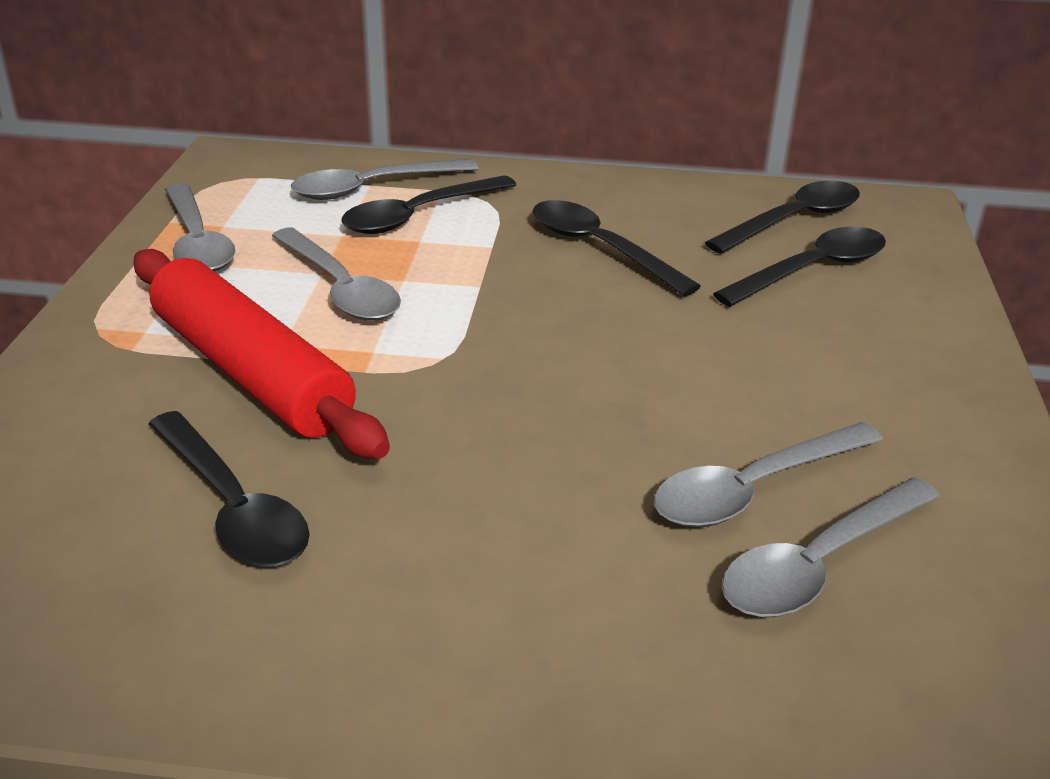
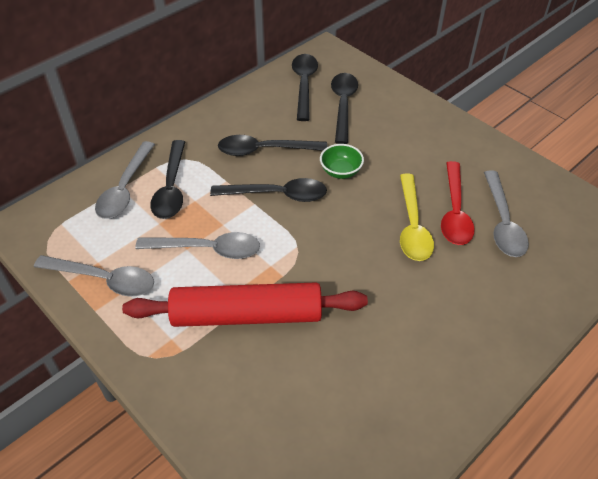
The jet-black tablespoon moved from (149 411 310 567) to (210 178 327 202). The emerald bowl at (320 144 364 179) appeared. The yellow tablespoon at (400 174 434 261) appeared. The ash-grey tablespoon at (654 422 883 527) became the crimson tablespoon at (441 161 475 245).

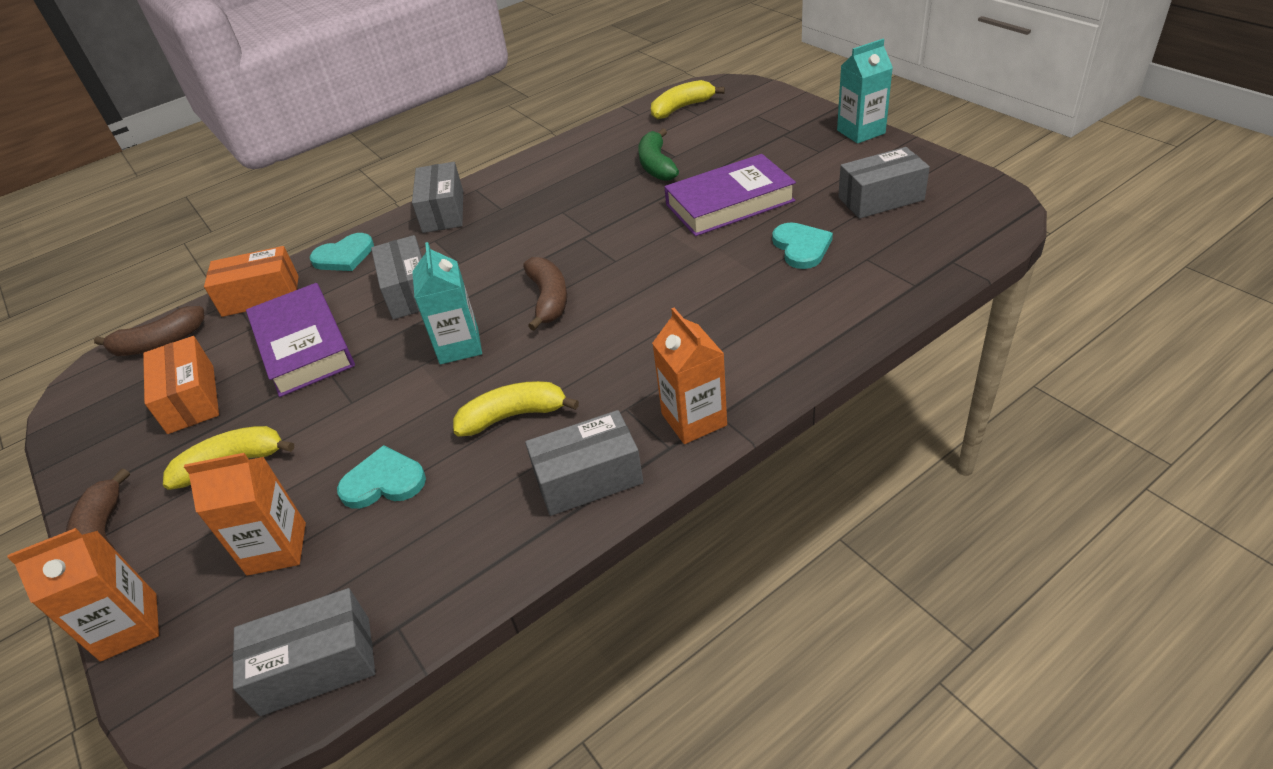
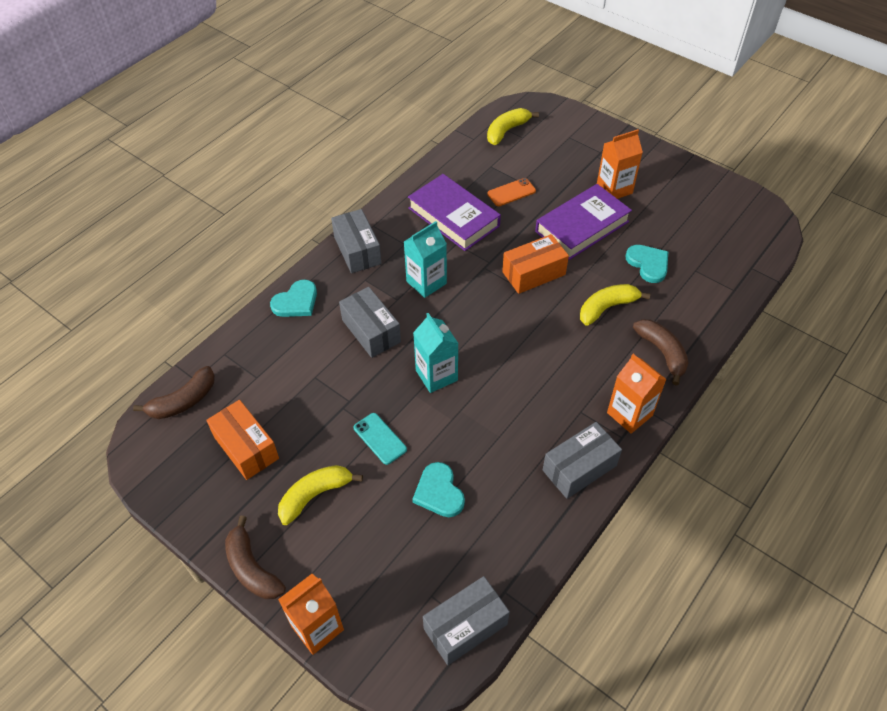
The teal phone at (354 413 407 465) appeared. The teal juice carton moved from (837 39 893 144) to (404 221 447 298). The royal purple book moved from (246 283 355 397) to (408 174 501 251). The teal heart at (337 445 426 509) turned 90 degrees counterclockwise. The emerald banana at (638 128 679 181) was replaced by the orange phone at (487 178 536 206). The orange box moved from (204 246 299 317) to (502 234 569 294). The yellow banana moved from (453 381 579 437) to (580 284 650 326). The orange juice carton moved from (184 453 306 576) to (597 129 643 199). The brown banana moved from (523 257 567 331) to (633 319 689 386). The ash-grey box at (838 147 930 219) disappeared.

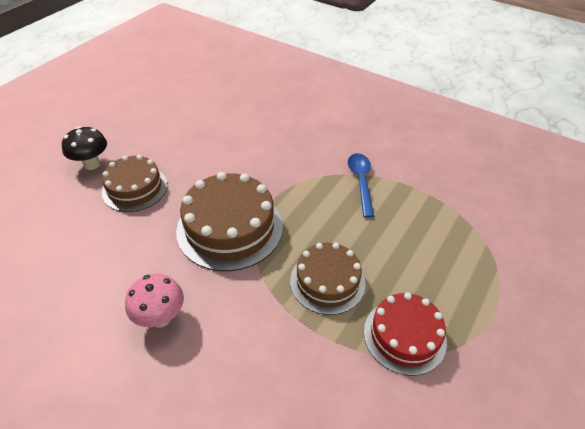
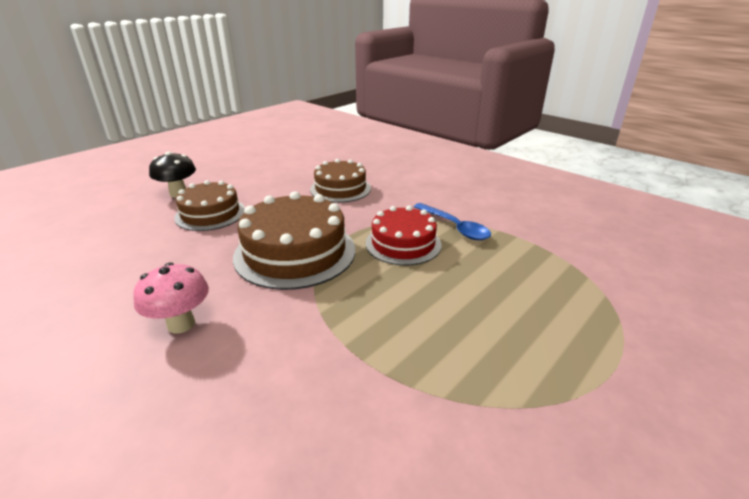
The brown cake moved from (290 243 366 315) to (310 159 371 203). The crimson cake moved from (364 292 447 376) to (366 206 441 266). The blue tablespoon at (348 153 374 218) turned 135 degrees clockwise.

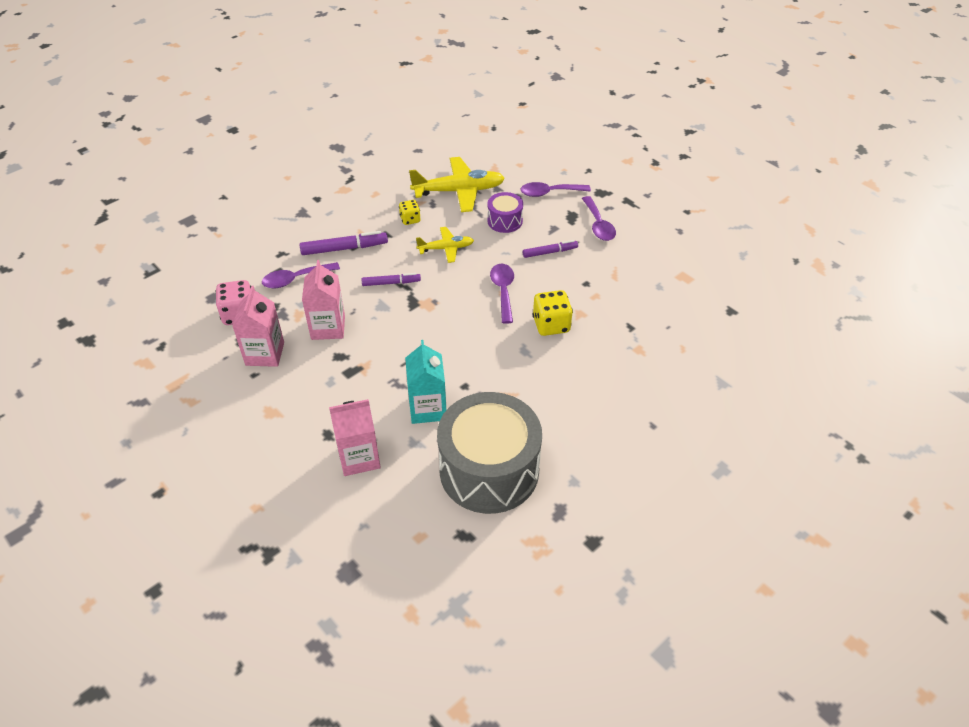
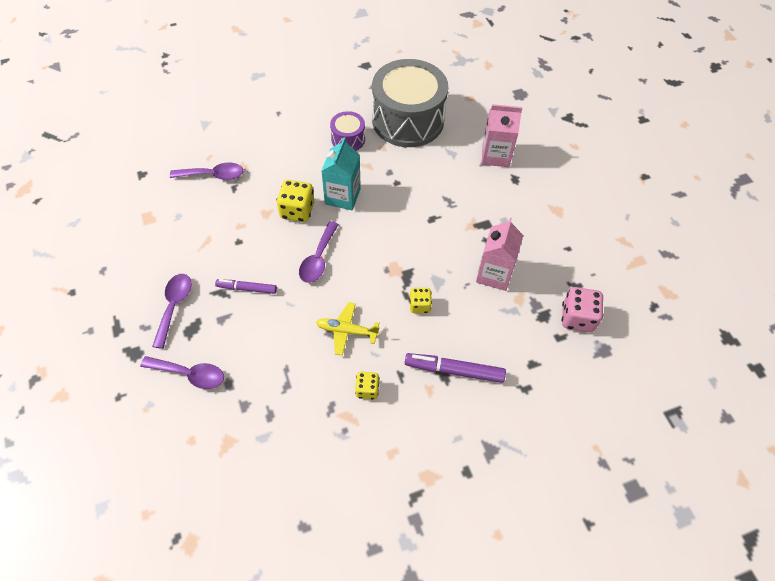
The royal purple tablespoon moved from (262 262 340 288) to (170 162 243 180). The teal juice carton moved from (405 340 446 424) to (321 137 361 210). The royal purple toy drum moved from (488 192 523 233) to (330 111 365 151). The royal purple marker at (362 273 421 286) was replaced by the yellow game die at (409 288 432 313). The rosy juice carton at (232 286 284 367) disappeared. The yellow aeroplane at (409 157 505 212) disappeared.

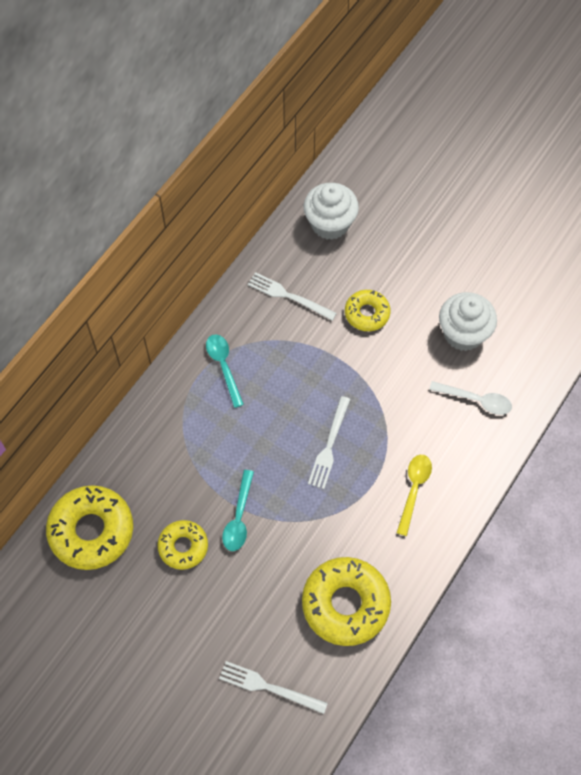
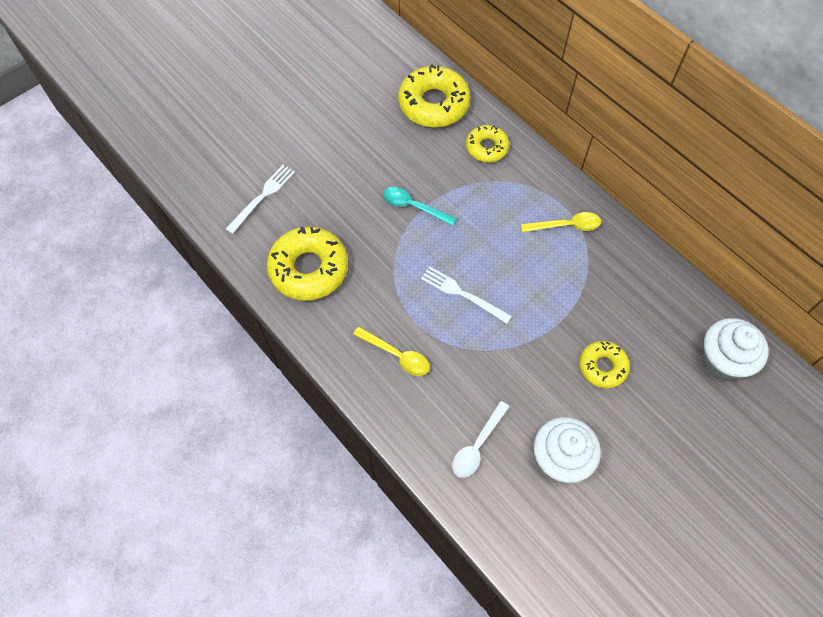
The yellow glazed donut moved from (158 520 208 570) to (466 125 509 162). The teal tablespoon at (206 334 244 408) became the yellow tablespoon at (521 212 601 232). The white dinner fork at (248 272 337 321) disappeared.

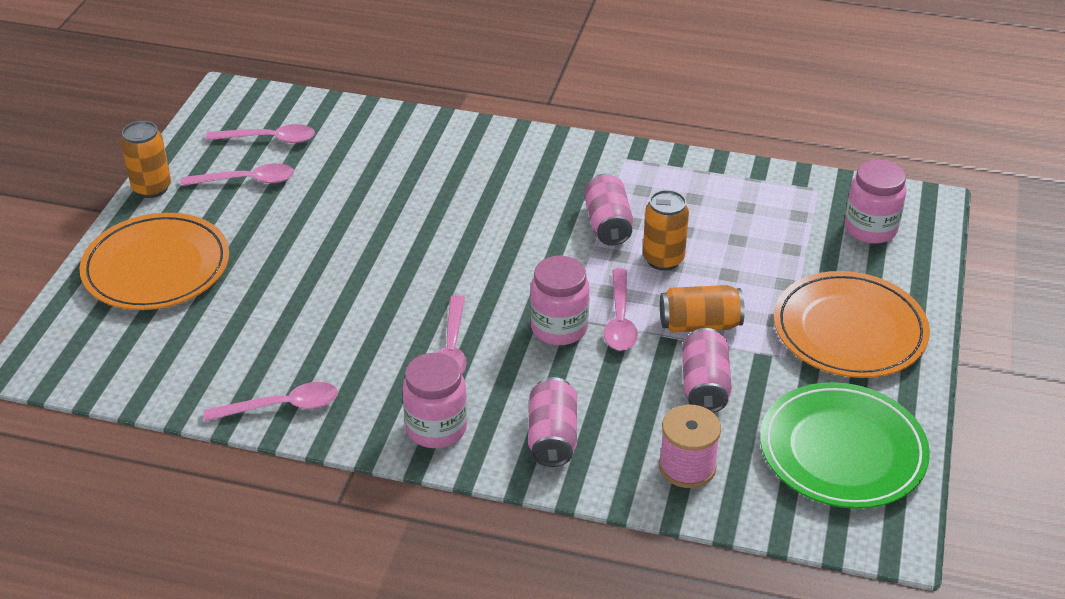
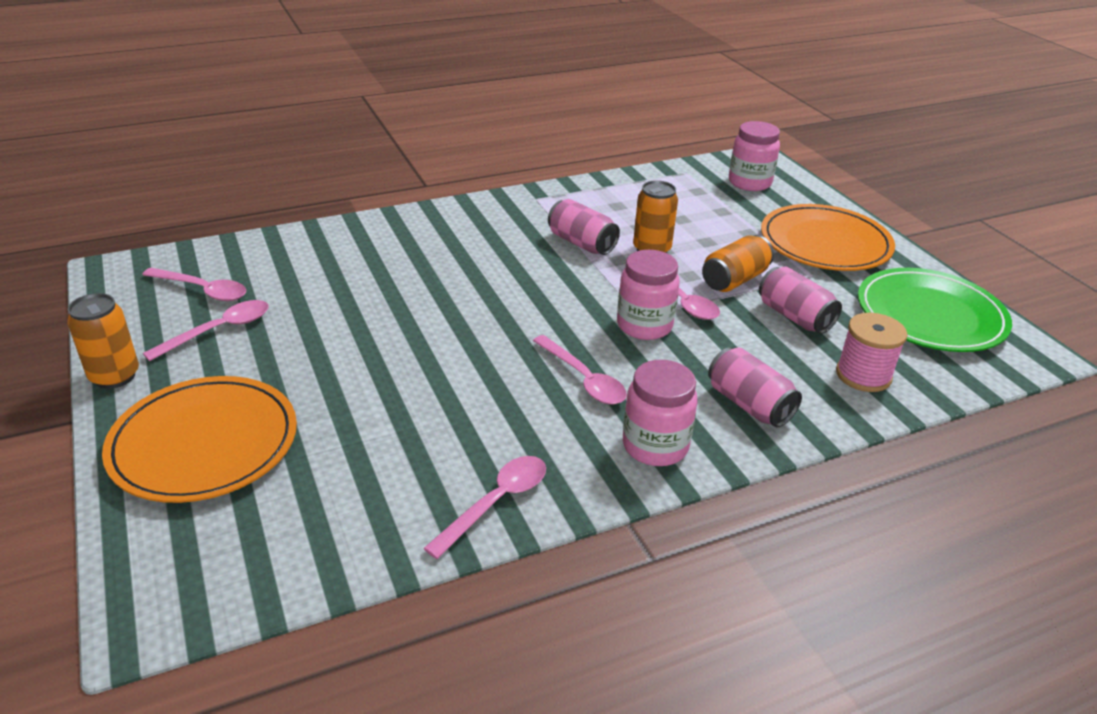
The rosy tablespoon at (206 124 315 143) turned 60 degrees clockwise.

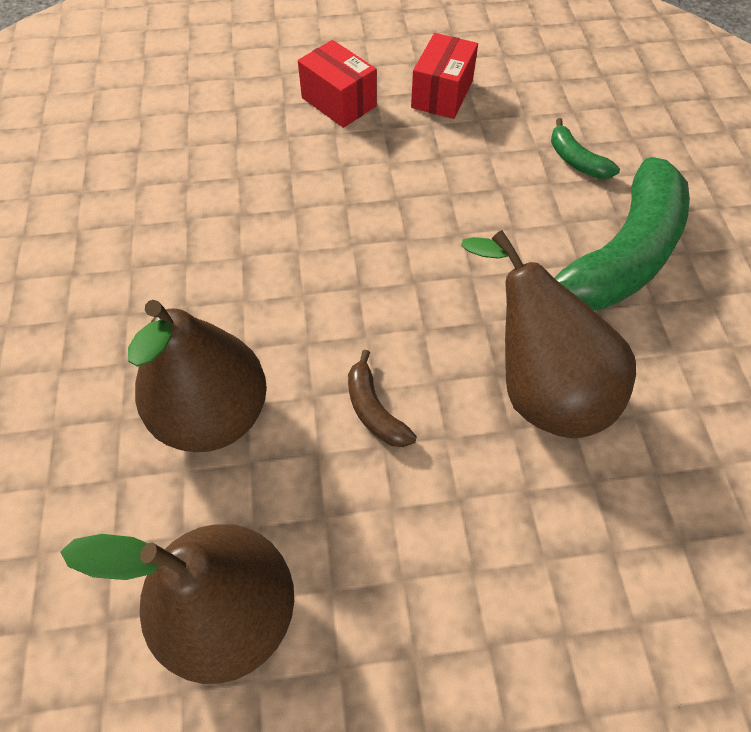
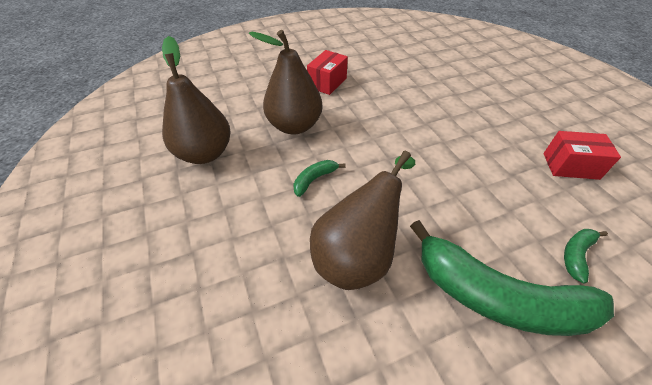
The brown banana at (348 350 417 447) became the emerald banana at (293 160 346 197). The crimson box moved from (298 40 377 128) to (307 50 348 95).

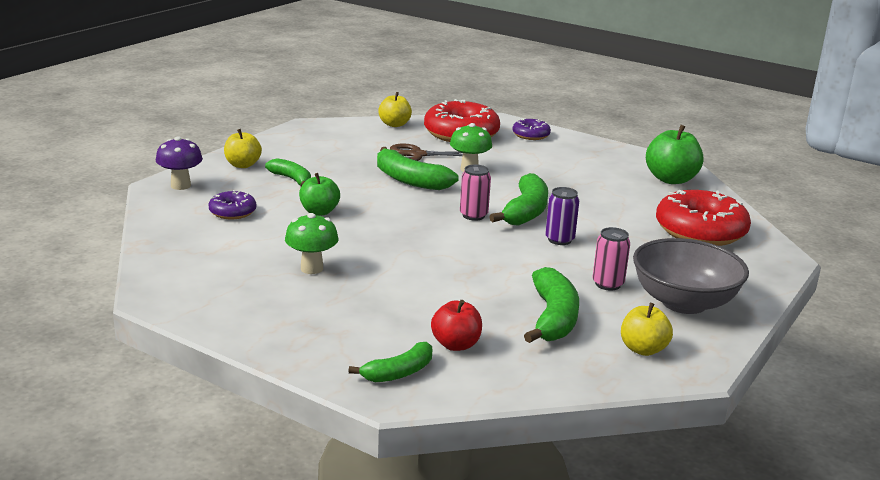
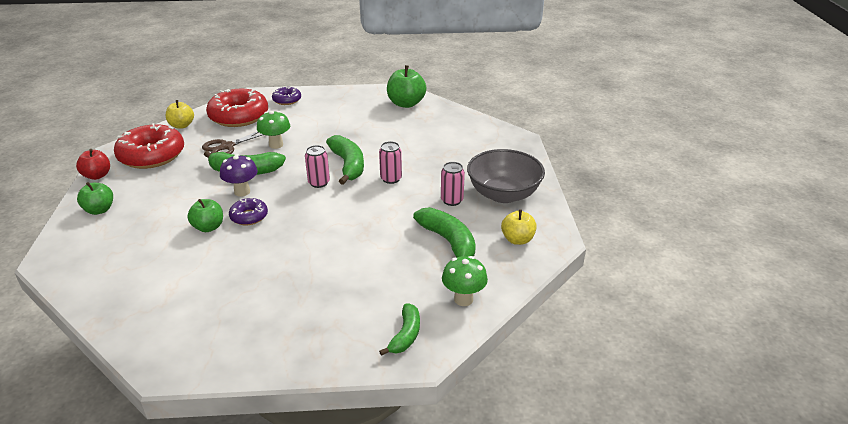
The crimson apple fruit moved from (431 300 482 351) to (76 149 110 180). The yellow apple fruit at (224 129 262 168) became the emerald apple fruit at (77 182 113 215). The crimson glazed donut moved from (656 190 751 246) to (114 123 184 169). The royal purple toadstool moved from (156 136 203 190) to (220 154 258 197). The royal purple glazed donut moved from (208 190 256 219) to (229 198 268 225). The royal purple can at (545 187 579 245) became the rosy can at (379 141 402 184). The emerald toadstool moved from (285 213 338 274) to (442 256 488 306). The emerald banana at (265 158 311 186) disappeared.

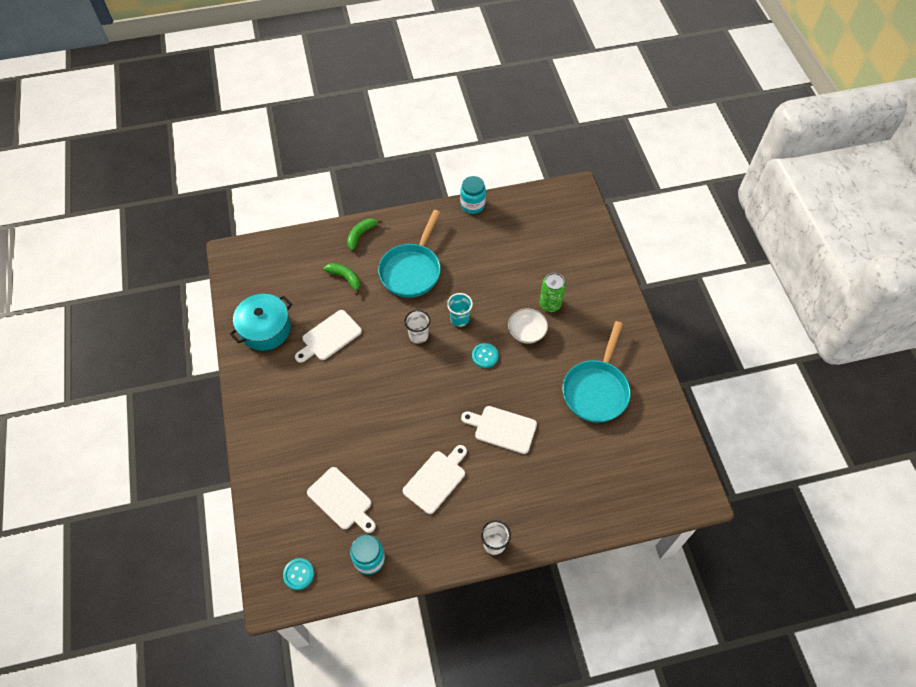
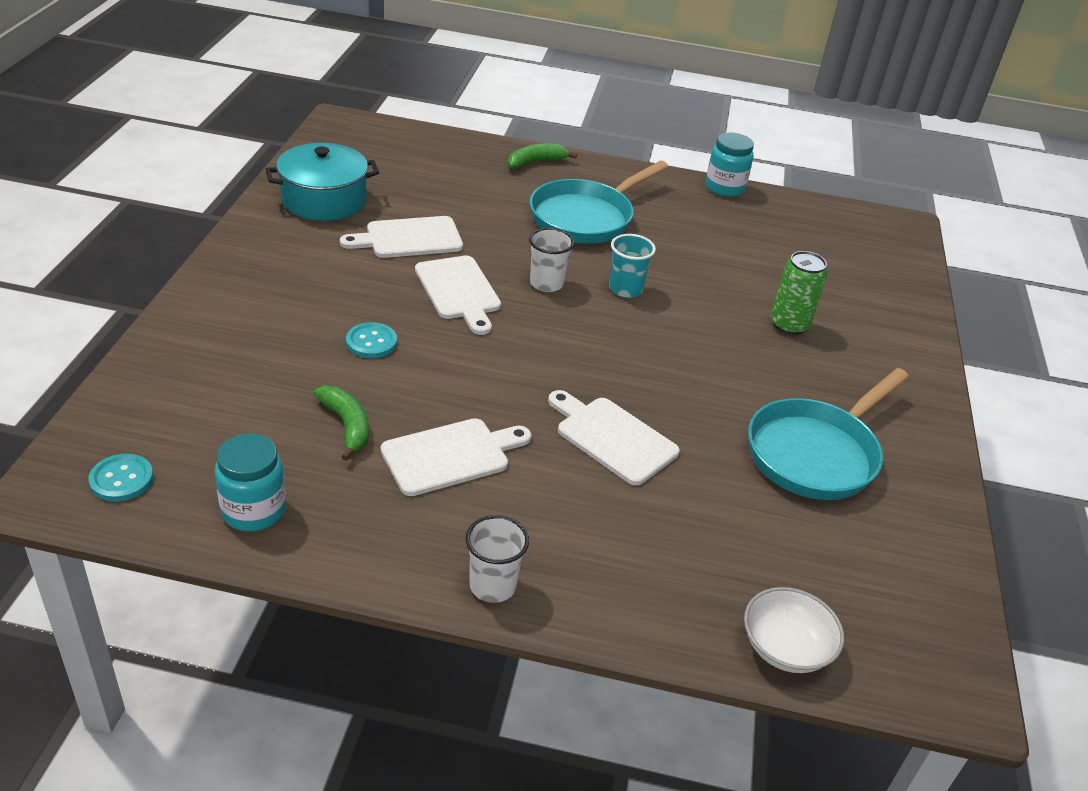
The emerald banana moved from (323 263 360 295) to (314 386 369 461). The teal shirt button moved from (472 343 498 368) to (346 322 397 358). The white chopping board moved from (307 467 376 533) to (415 256 501 335). The white bowl moved from (508 308 548 344) to (744 587 844 673).

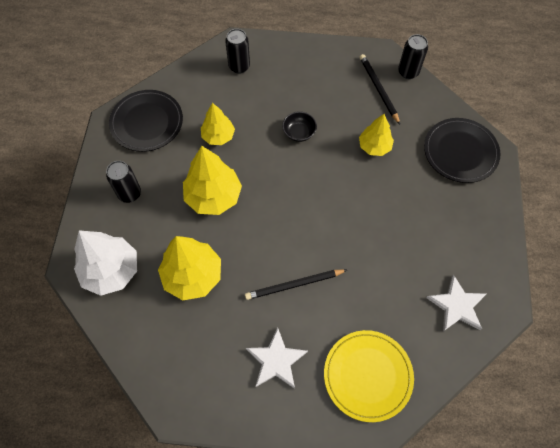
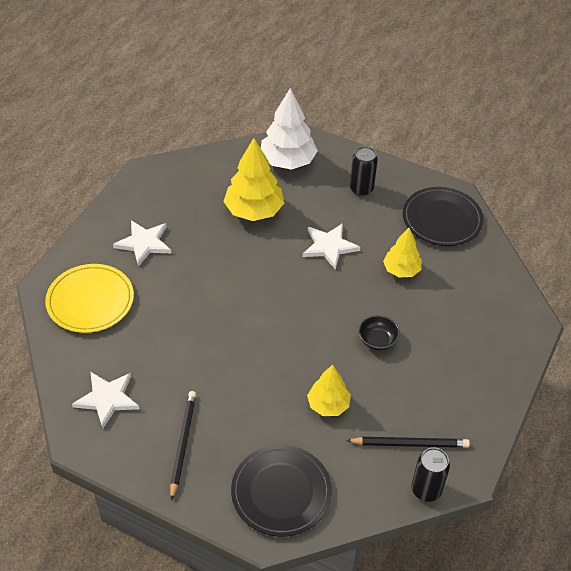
The jet-black pencil moved from (245 269 347 300) to (170 391 196 501). The yellow tree at (183 146 242 215) was replaced by the white star at (303 223 361 270). The jet-black can at (225 29 250 74) disappeared.

